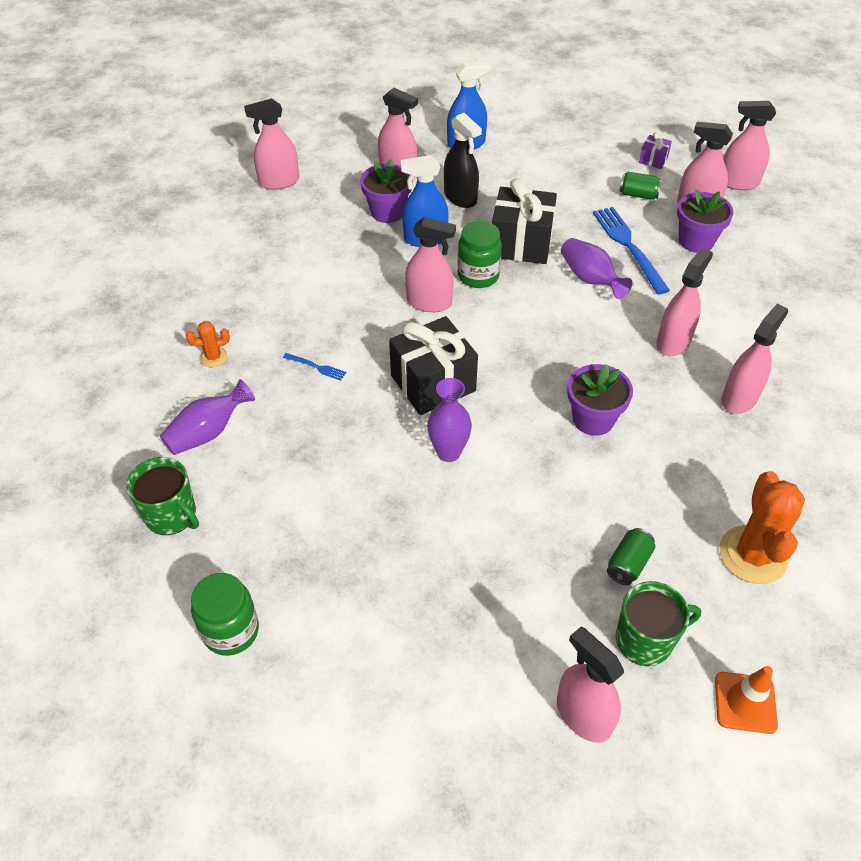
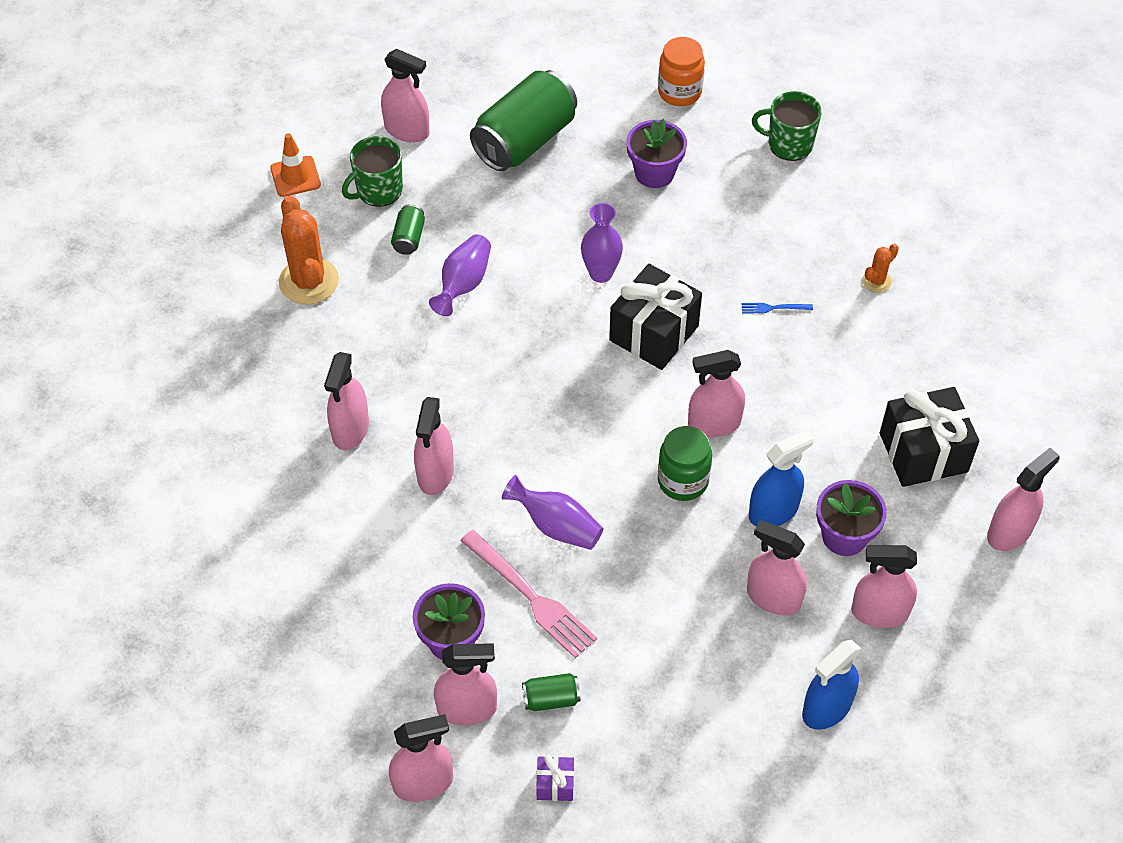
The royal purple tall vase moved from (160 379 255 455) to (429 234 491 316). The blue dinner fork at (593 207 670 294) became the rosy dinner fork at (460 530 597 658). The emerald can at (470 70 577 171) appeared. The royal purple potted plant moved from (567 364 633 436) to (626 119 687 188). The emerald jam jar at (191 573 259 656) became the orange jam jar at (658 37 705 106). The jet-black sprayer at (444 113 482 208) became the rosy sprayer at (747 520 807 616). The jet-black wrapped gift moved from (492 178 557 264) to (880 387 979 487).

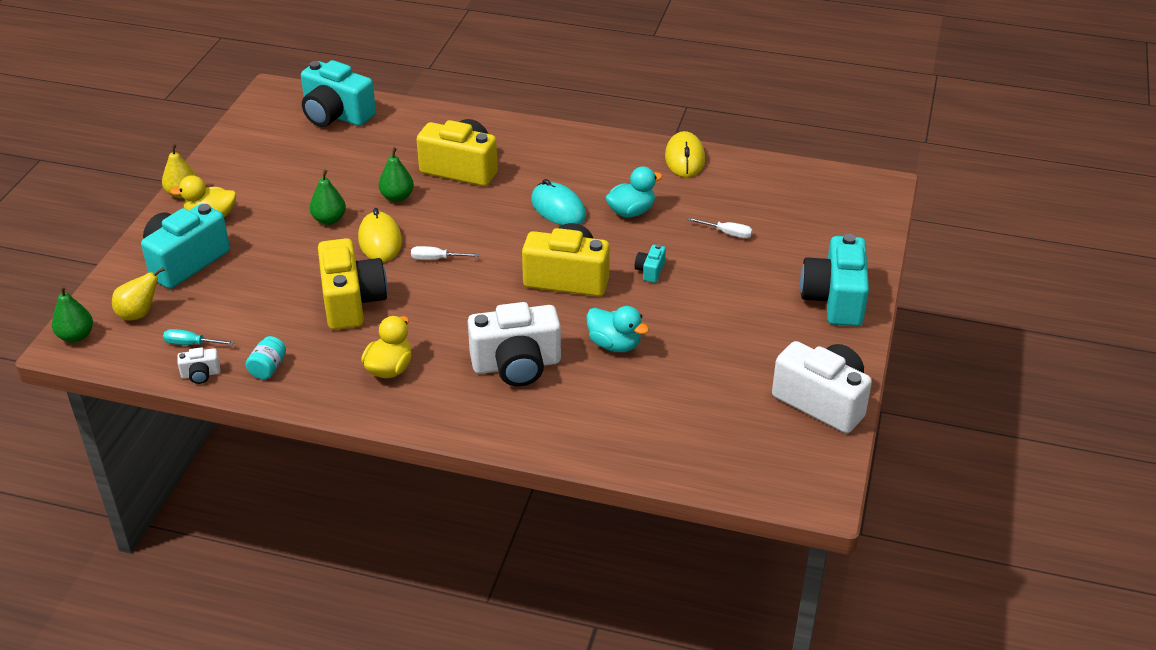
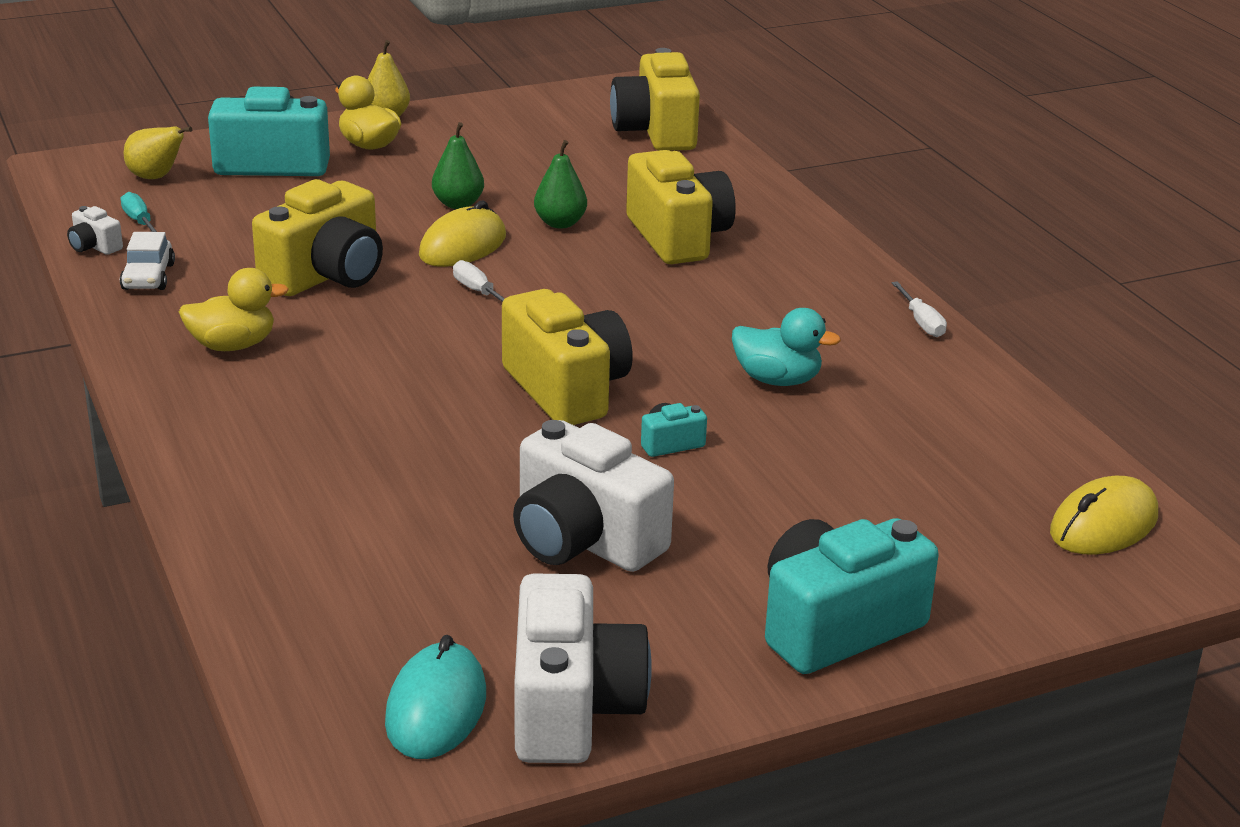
The teal jam jar at (246 336 286 379) was replaced by the white car at (120 232 175 290). The teal PC mouse moved from (531 179 586 225) to (385 635 486 759). The white camera moved from (468 302 561 387) to (513 420 674 572). The teal camera at (301 60 376 127) became the yellow camera at (610 48 700 151). The white screwdriver moved from (688 218 752 238) to (891 281 947 337). The yellow PC mouse moved from (665 131 705 177) to (1050 476 1158 554). The emerald toy pear at (52 286 93 343) disappeared. The teal toy duck at (586 306 649 352) disappeared.

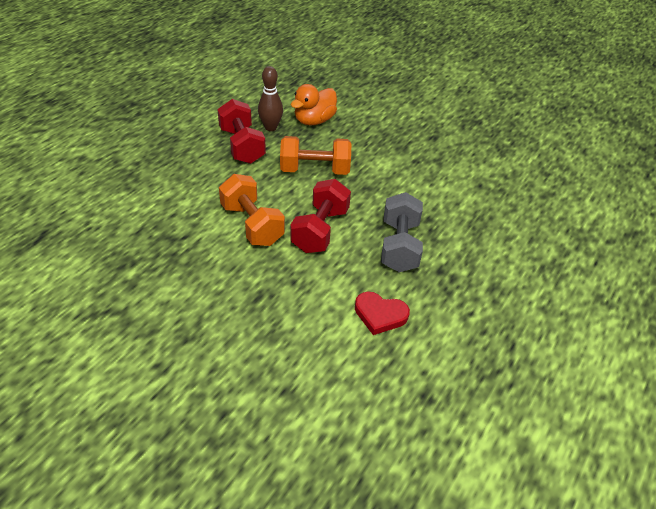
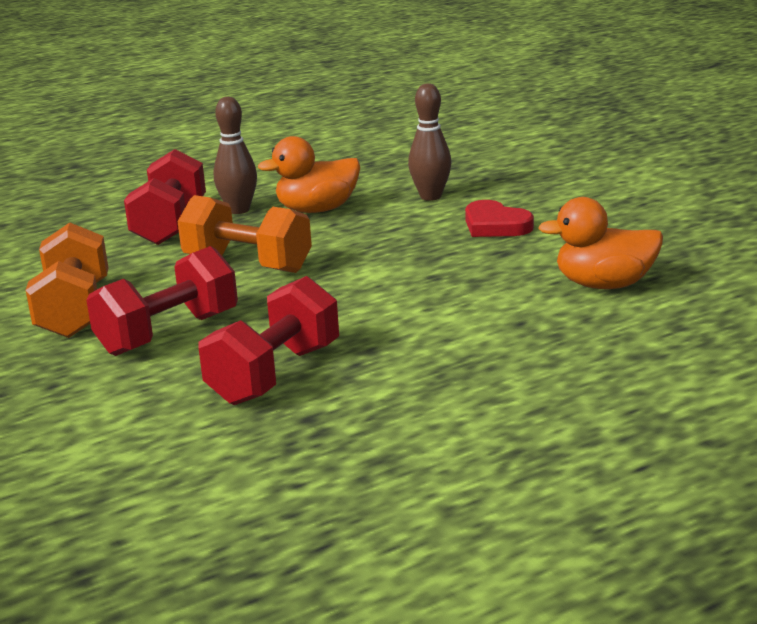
The ash-grey hand weight at (381 192 423 272) became the crimson hand weight at (199 276 339 405). The brown bowling pin at (408 83 451 201) appeared. The crimson heart moved from (355 292 410 335) to (465 200 534 237). The orange toy duck at (538 197 663 289) appeared.

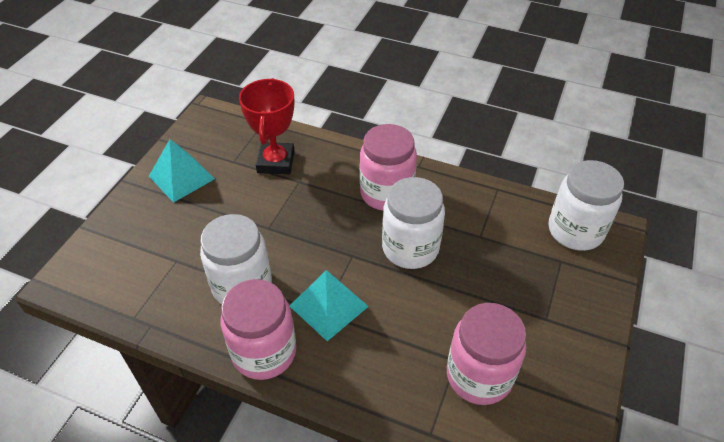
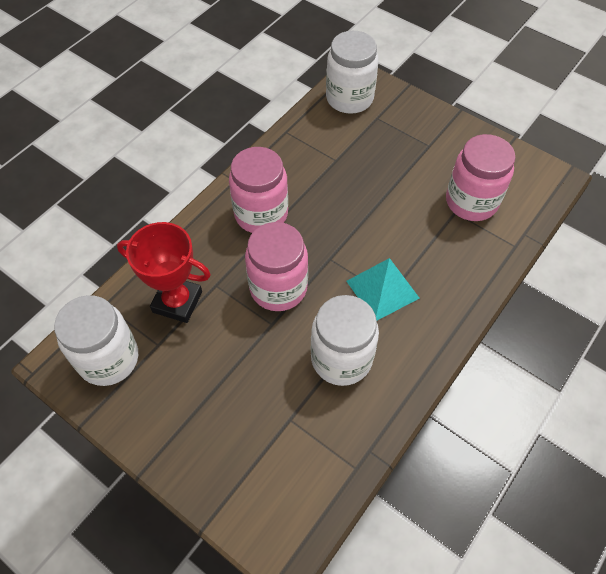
The white jam jar moved from (382 177 445 269) to (54 295 138 386). The rosy jam jar moved from (221 279 296 380) to (245 222 308 311). The teal pyramid shape at (149 139 215 203) disappeared.

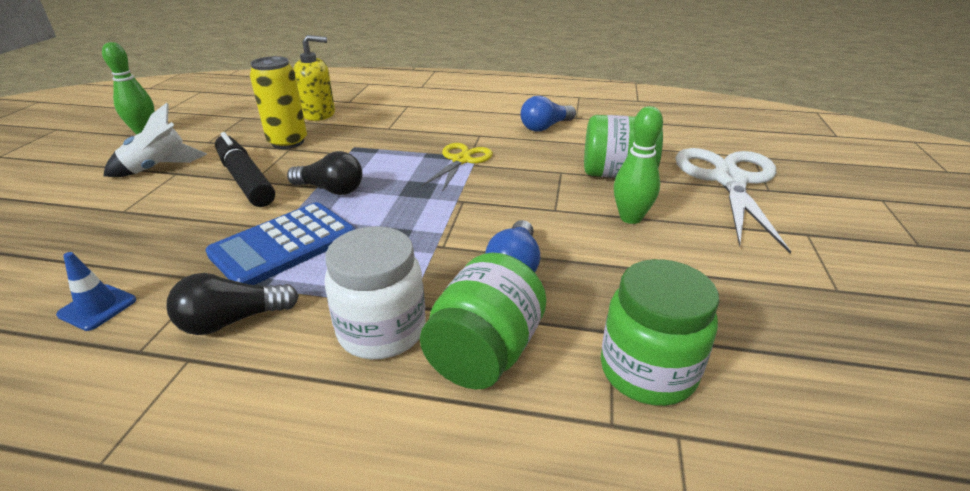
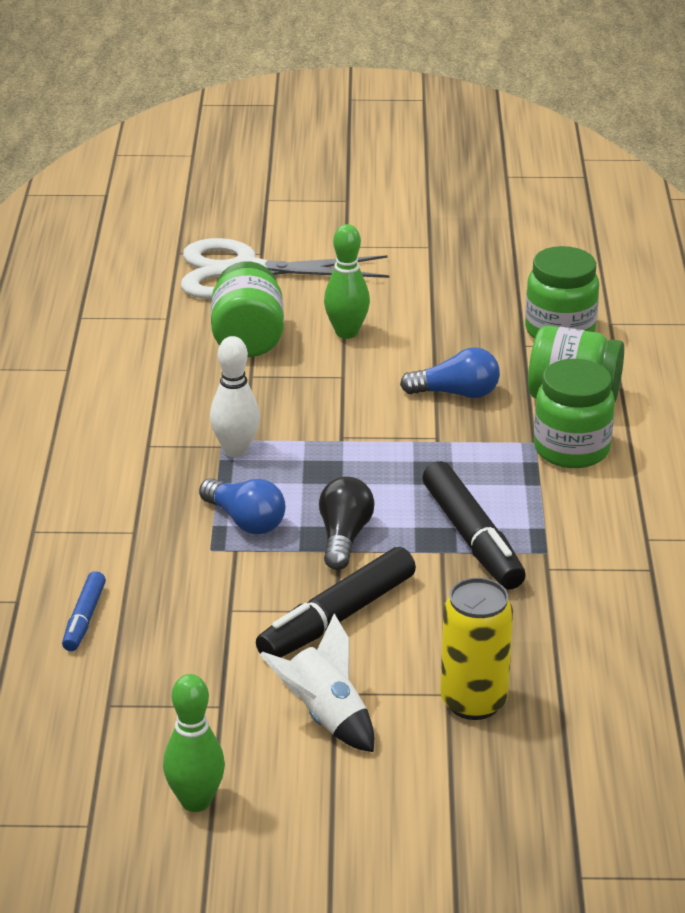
The yellow soap pump at (293 35 335 121) was replaced by the blue marker at (62 571 106 651). The blue light bulb moved from (521 96 576 131) to (199 478 286 535). The yellow pair of scissors at (421 143 493 192) was replaced by the white bowling pin at (210 336 260 457). The blue pocket calculator at (206 202 355 285) was replaced by the jet-black marker at (422 461 526 590). The yellow can moved from (250 56 307 149) to (440 578 513 720). The white jam jar at (325 226 426 359) became the emerald jam jar at (534 359 615 468). The blue road cone at (56 252 136 331) disappeared. The jet-black light bulb at (166 273 299 335) disappeared.

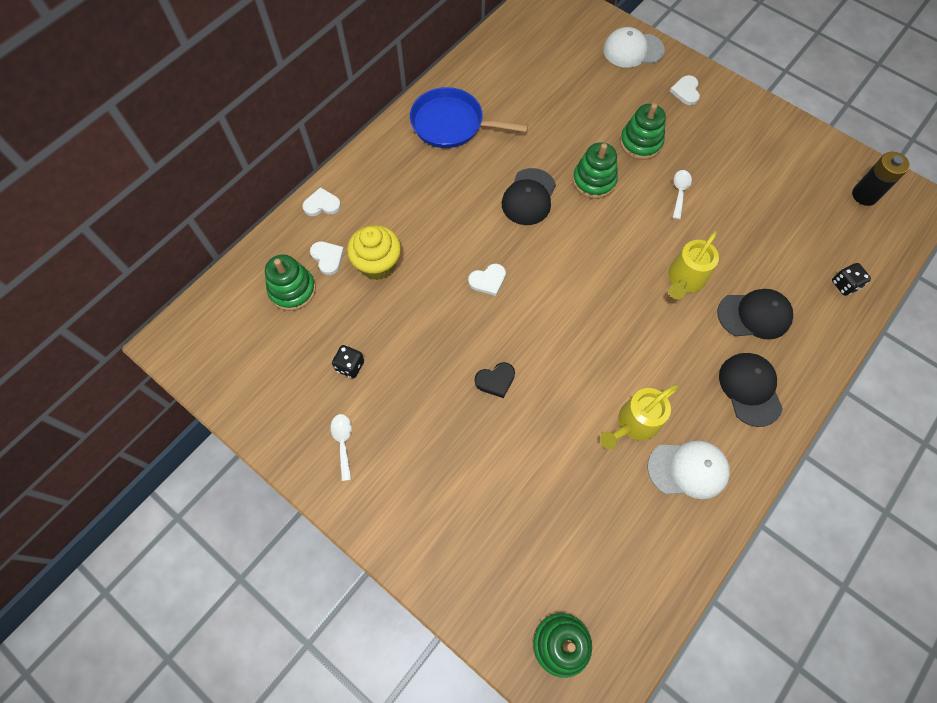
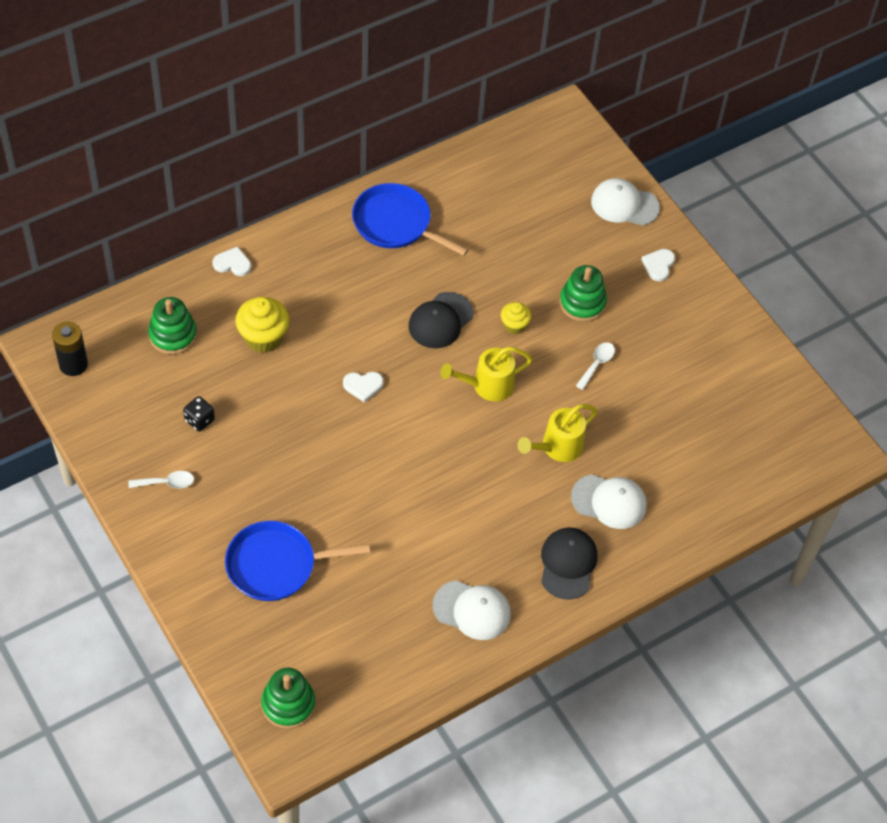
The jet-black battery moved from (852 152 910 206) to (52 322 88 376). The white tablespoon at (331 414 352 481) turned 75 degrees clockwise. The blue skillet at (225 521 370 601) appeared. The yellow watering can moved from (600 384 679 449) to (440 347 532 401). The emerald stacking rings at (573 142 618 199) was replaced by the yellow fairy cake at (501 302 532 334). The jet-black peaked cap at (717 289 793 340) became the white peaked cap at (571 474 647 529). The white heart at (310 241 344 275) disappeared. The jet-black heart at (474 362 515 398) disappeared. The jet-black game die at (832 263 871 296) disappeared.

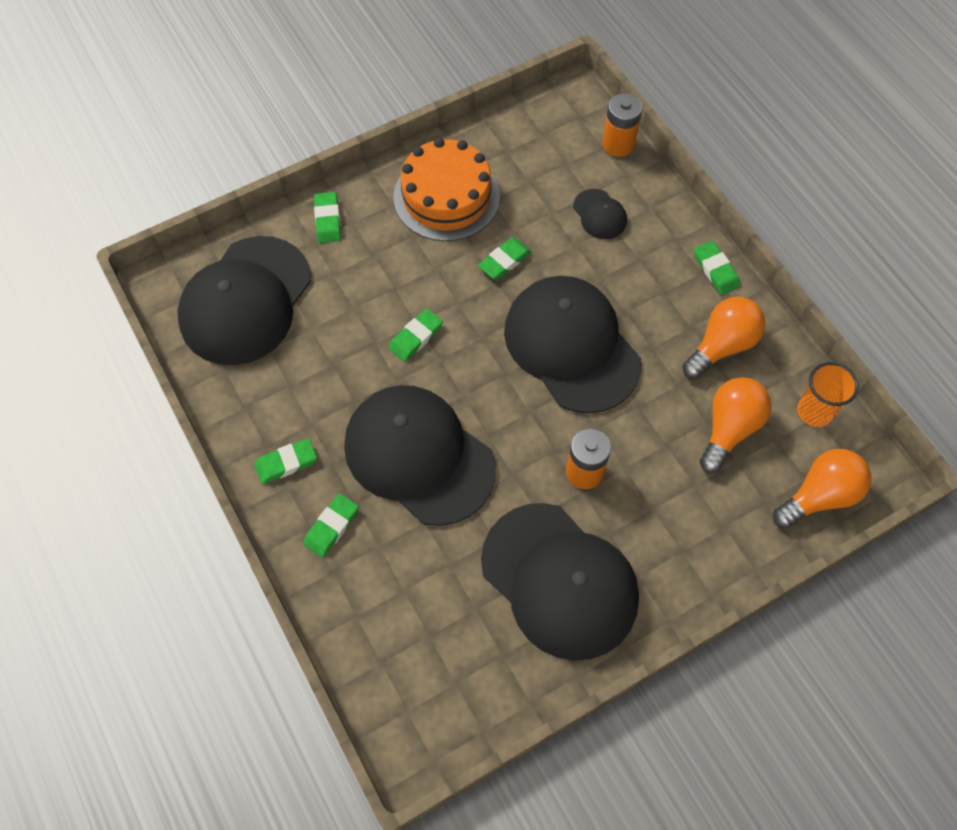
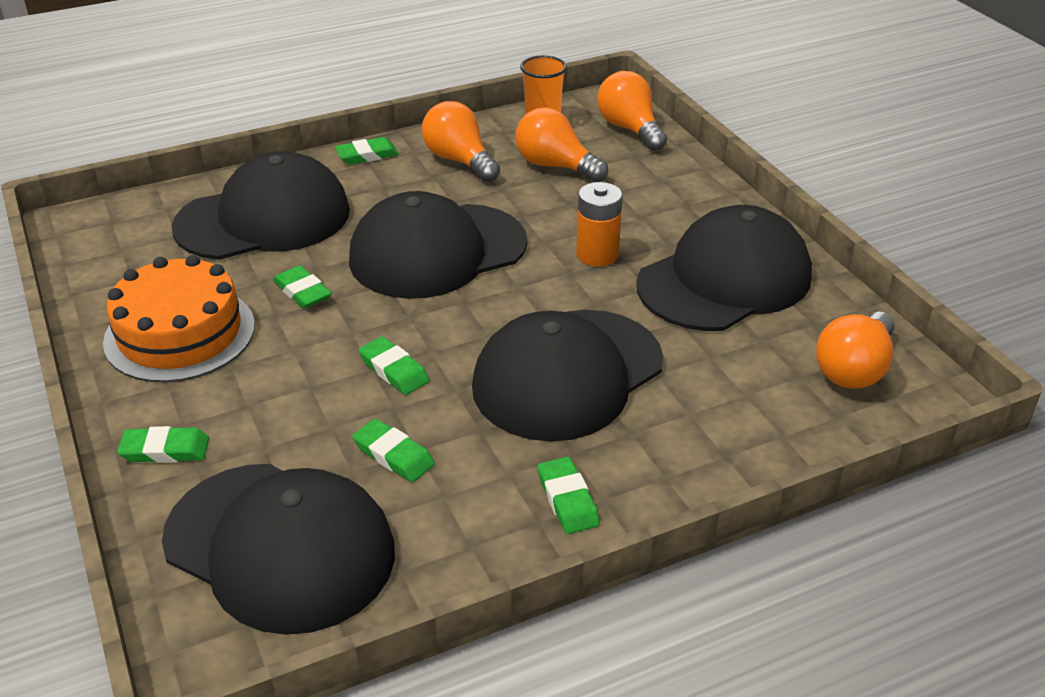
The jet-black peaked cap at (573 189 627 239) changed to 2.35 times the size. The emerald gum eraser moved from (303 493 359 558) to (352 419 435 482). The orange light bulb at (816 312 895 389) appeared. The orange battery at (602 93 642 157) disappeared.

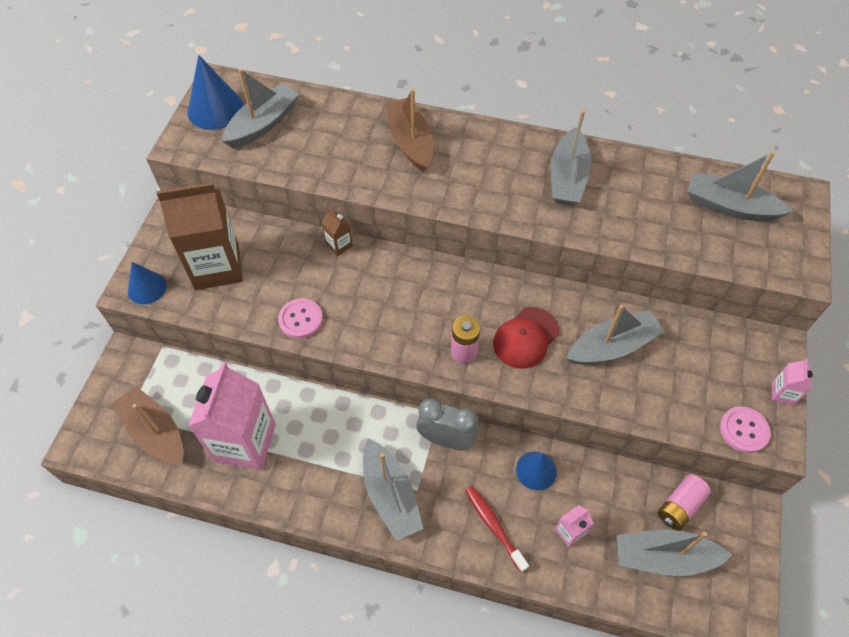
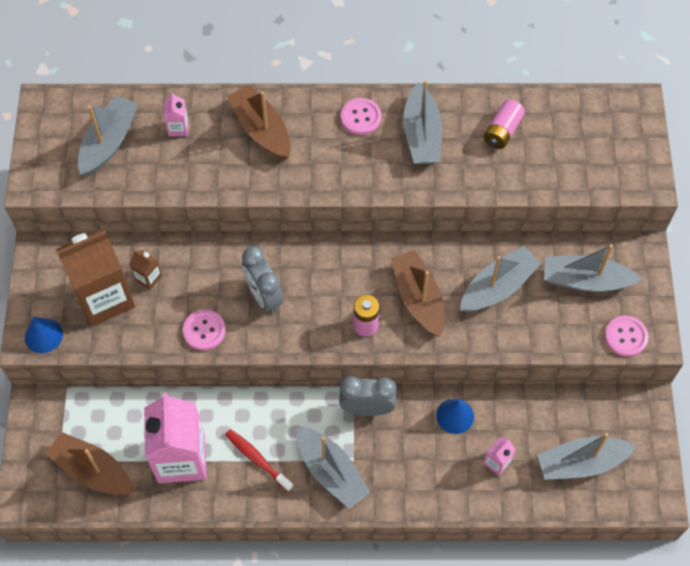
The brown juice carton moved from (322 209 353 256) to (130 250 162 290). The rosy juice carton moved from (772 359 813 405) to (164 92 188 137). The crimson toothbrush moved from (465 486 529 572) to (225 429 293 492). The ash-grey bedside clock at (242 246 283 313) appeared. The rosy shirt button at (341 98 382 135) appeared. The crimson peaked cap at (493 307 559 369) was replaced by the brown sailboat at (391 250 444 337). The rosy battery moved from (658 474 711 531) to (484 100 525 149). The ash-grey sailboat moved from (687 151 793 221) to (544 244 642 292). The blue cone shape at (188 55 244 130) disappeared.

